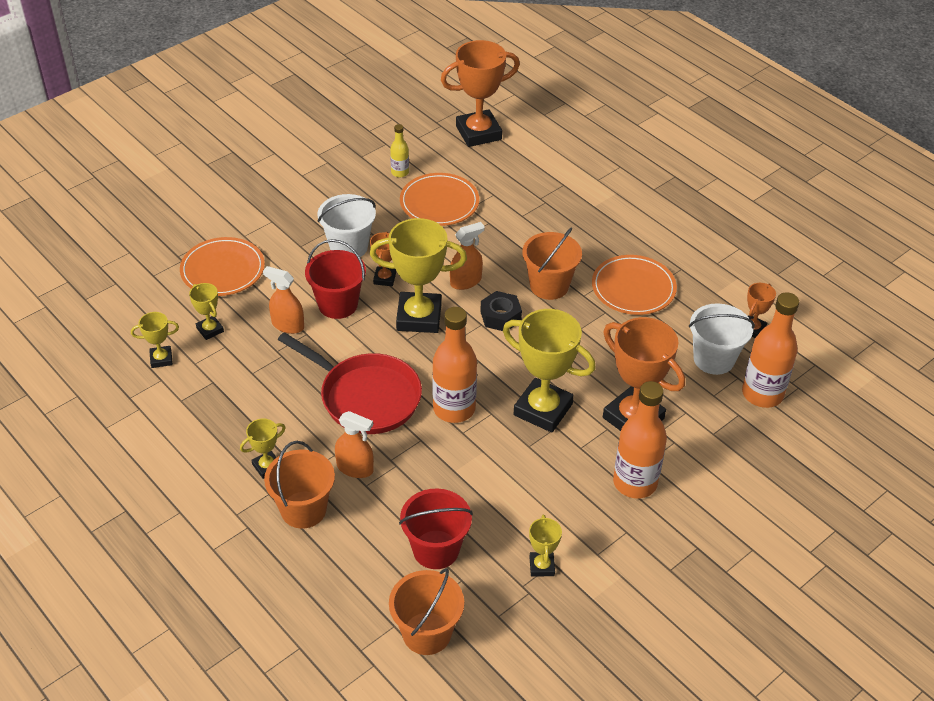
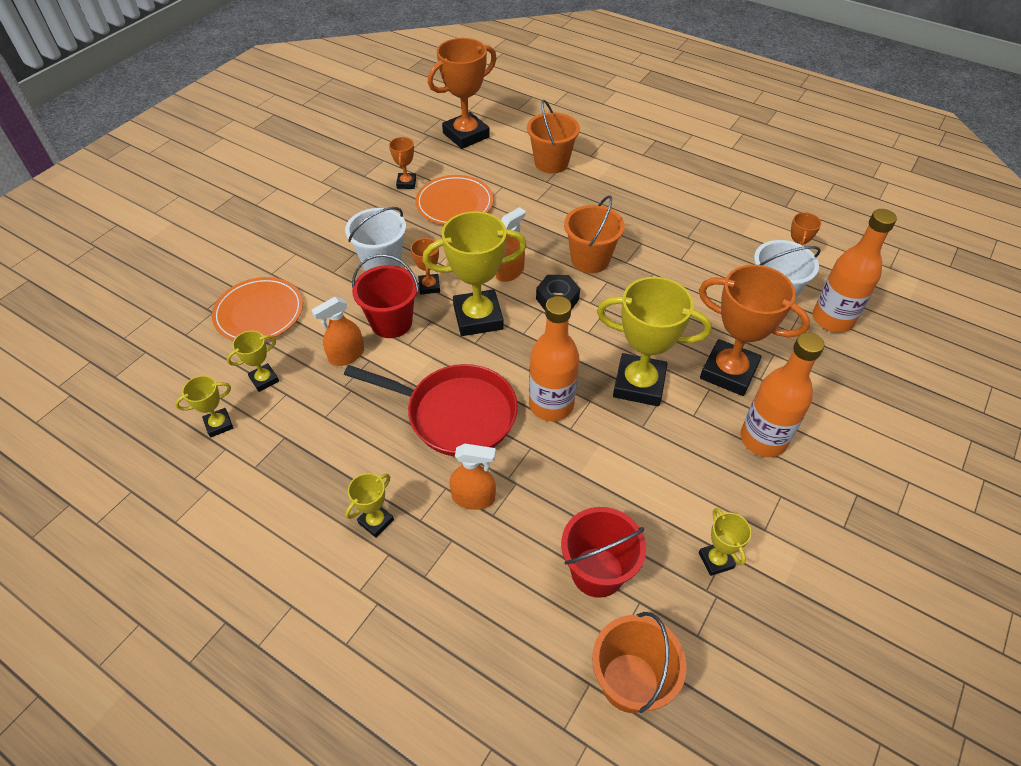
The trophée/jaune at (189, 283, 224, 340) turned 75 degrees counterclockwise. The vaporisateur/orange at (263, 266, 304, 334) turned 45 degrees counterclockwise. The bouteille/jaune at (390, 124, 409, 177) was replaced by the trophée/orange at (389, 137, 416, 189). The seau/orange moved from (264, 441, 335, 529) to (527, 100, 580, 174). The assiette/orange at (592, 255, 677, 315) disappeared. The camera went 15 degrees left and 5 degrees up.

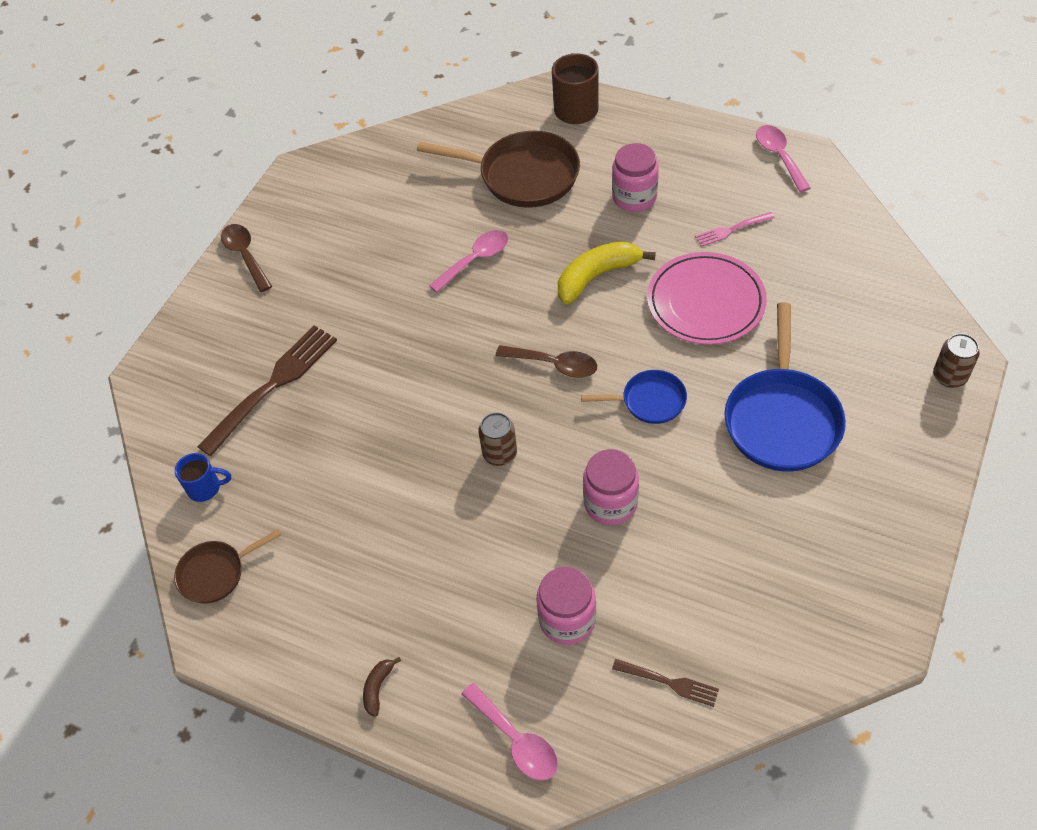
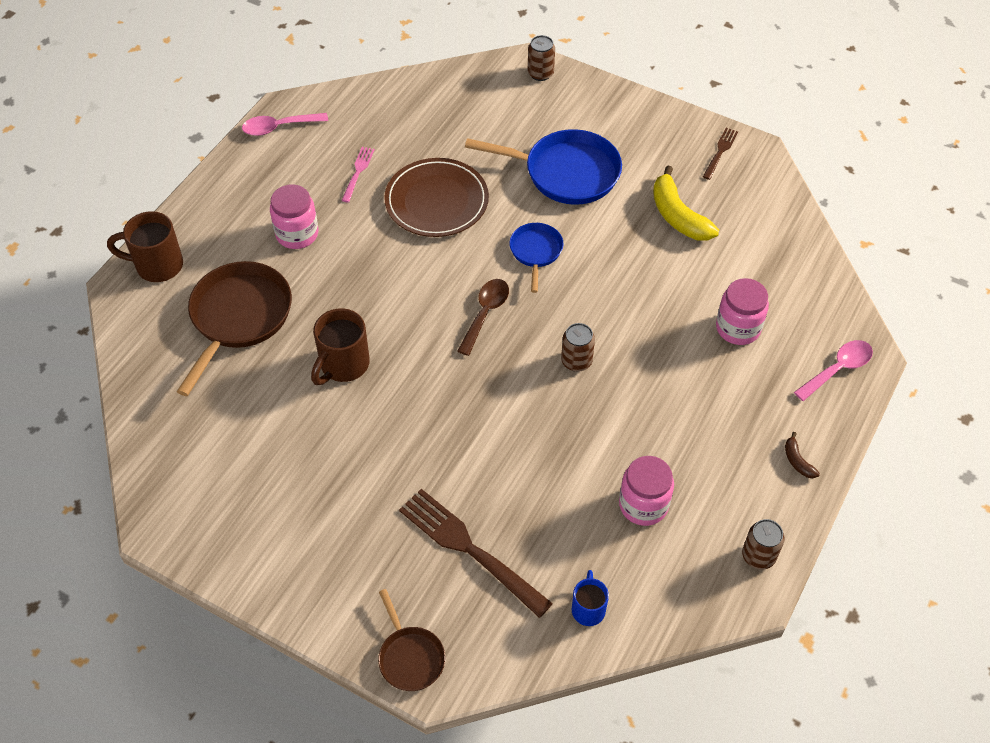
The cuillère/rose at (429, 230, 508, 293) was replaced by the tasse/marron at (311, 308, 370, 385). The fourchette/rose at (695, 212, 775, 247) turned 150 degrees counterclockwise. The poêle/marron moved from (174, 529, 281, 604) to (378, 589, 445, 691). The assiette/rose at (647, 252, 767, 345) became the assiette/marron at (384, 158, 489, 237). The bocal/rose moved from (583, 449, 639, 525) to (619, 456, 674, 526). The banane/jaune moved from (558, 241, 656, 304) to (653, 166, 719, 241). The fourchette/marron moved from (612, 659, 719, 707) to (703, 128, 738, 180). The canette/marron at (742, 519, 785, 570) appeared. The banane/marron at (363, 657, 401, 717) turned 45 degrees clockwise. The cuillère/marron at (221, 224, 272, 292) disappeared. The camera went 90 degrees left and 0 degrees up.

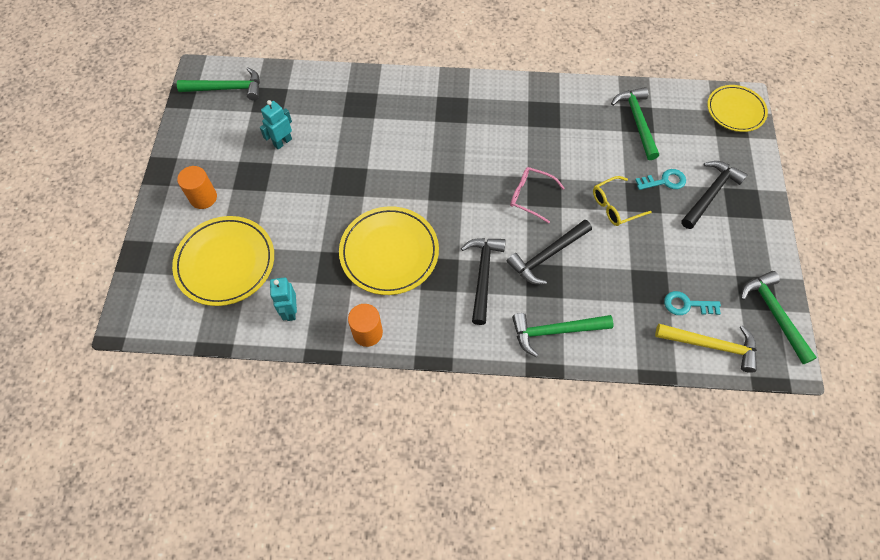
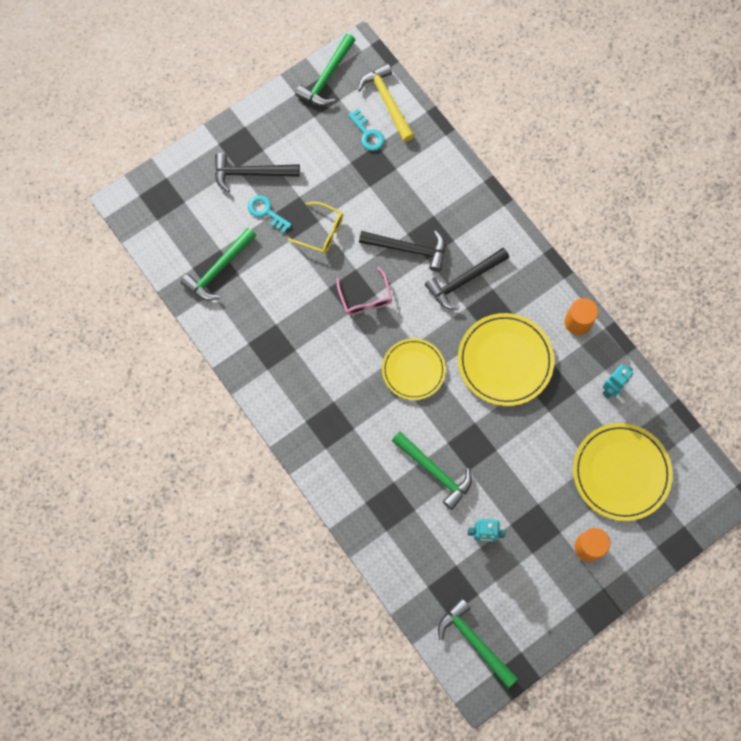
The assiette/jaune moved from (707, 85, 768, 132) to (382, 338, 446, 400). The marteau/vert moved from (512, 313, 614, 357) to (392, 432, 472, 510). The camera went 130 degrees left and 10 degrees up.

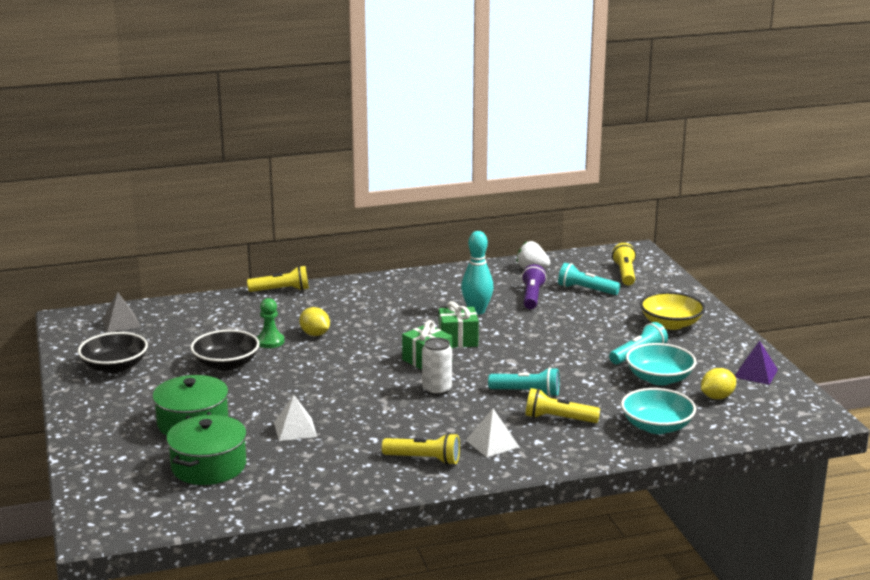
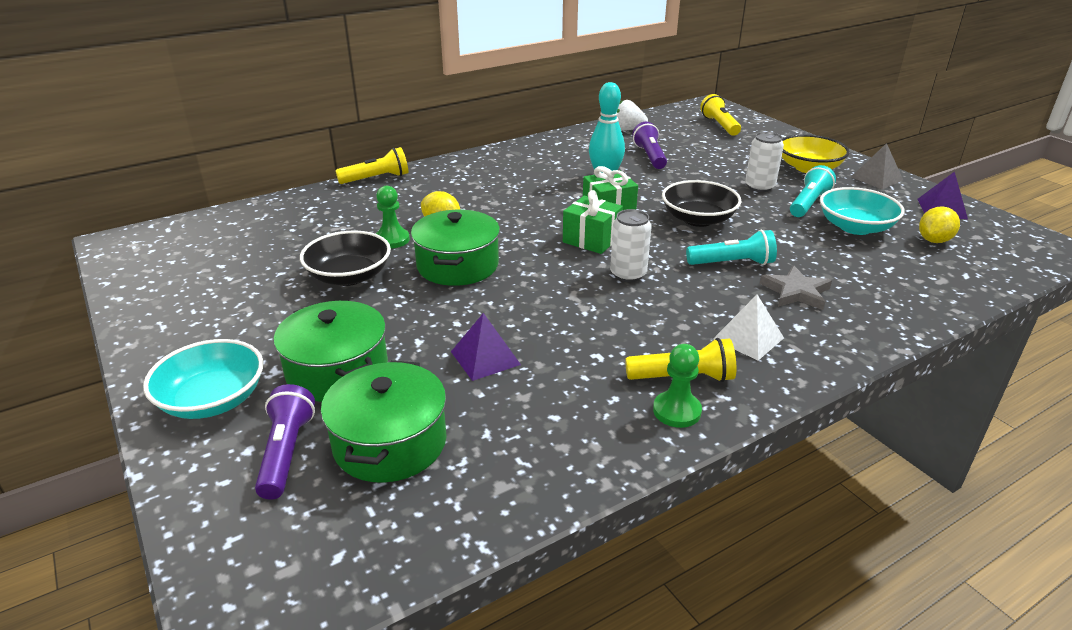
The bol/turquoise moved from (621, 388, 696, 434) to (143, 339, 264, 419). The lampe de poche/violet at (255, 384, 315, 500) appeared. The marmite/vert at (411, 210, 500, 286) appeared. The pyramide/blanc at (274, 395, 317, 441) became the pyramide/violet at (451, 313, 521, 381). The pion/vert at (653, 344, 702, 428) appeared. The bol/noir moved from (78, 332, 148, 373) to (662, 180, 741, 227). The canette/blanc at (745, 132, 784, 192) appeared. The lampe de poche/jaune at (526, 388, 600, 423) was replaced by the étoile/gris at (760, 265, 832, 310). The pyramide/gris moved from (102, 292, 140, 332) to (851, 143, 903, 189). The lampe de poche/turquoise at (558, 263, 620, 295) disappeared. The camera went 15 degrees left and 10 degrees up.

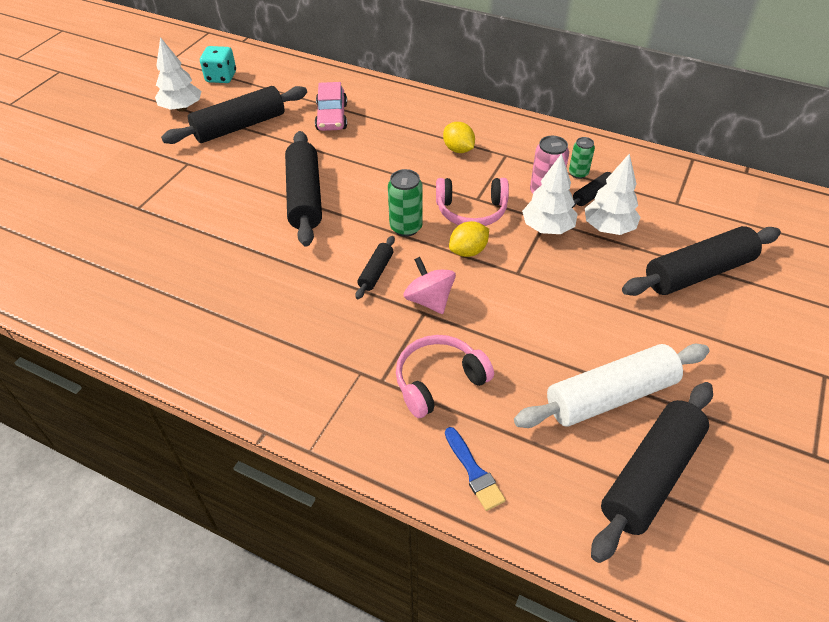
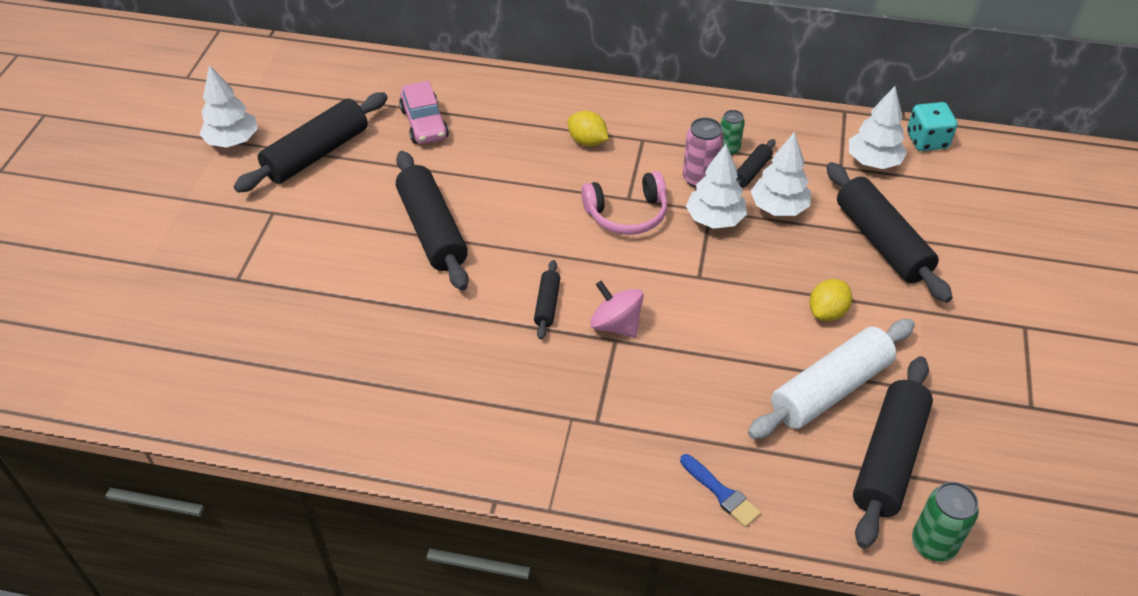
The citron/jaune moved from (449, 221, 489, 257) to (809, 279, 852, 321). The rouleau à pâtisserie/noir at (622, 226, 781, 296) turned 75 degrees counterclockwise. The arbre/blanc at (849, 86, 907, 169) appeared. The dé/turquoise moved from (200, 46, 236, 83) to (907, 102, 957, 151). The canette/vert moved from (388, 169, 423, 237) to (912, 482, 979, 562). The casque audio/rose at (396, 335, 494, 418) disappeared. The camera went 15 degrees left and 0 degrees up.

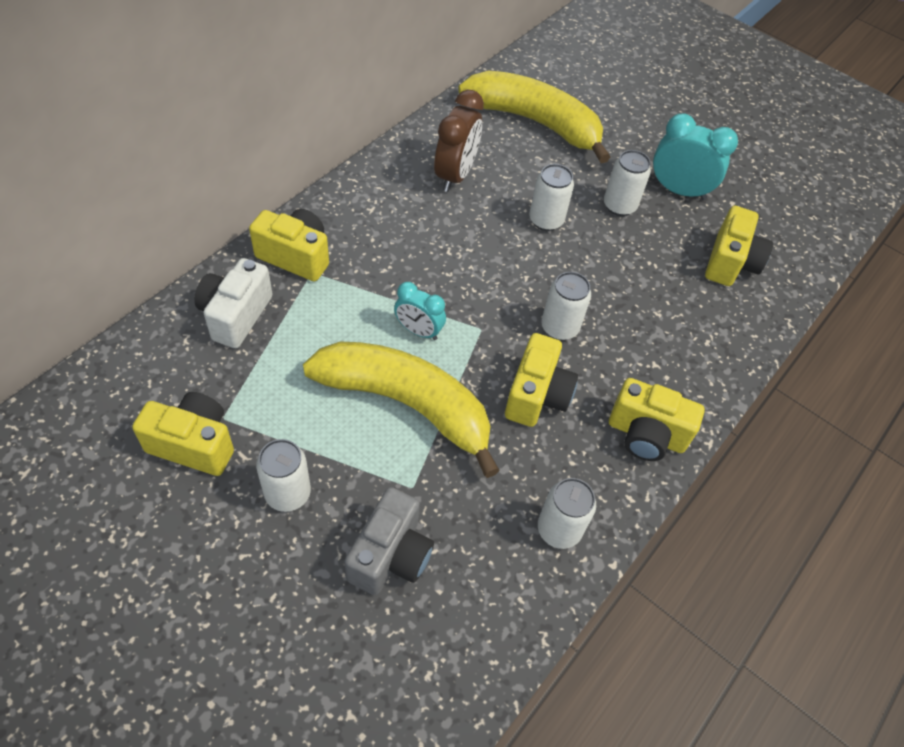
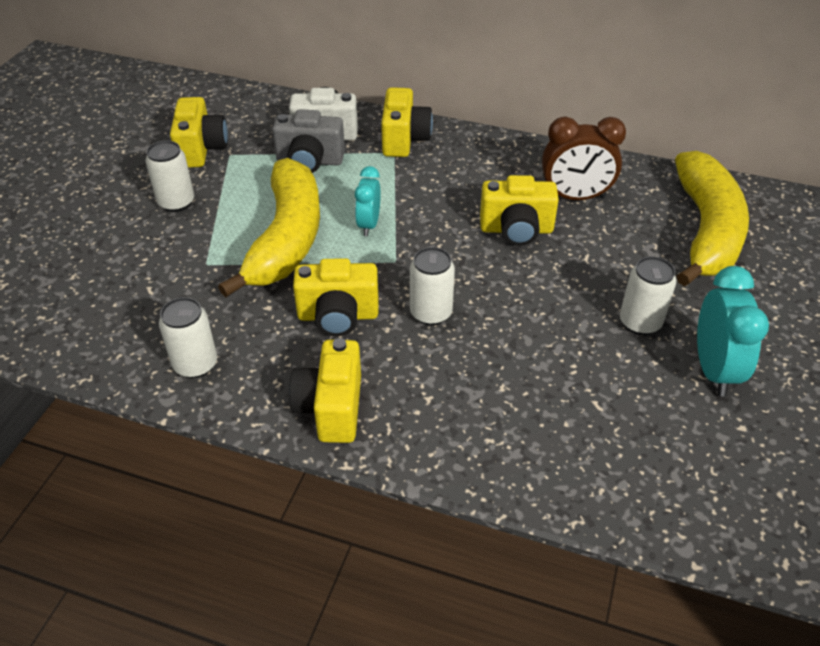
The appareil photo/gris moved from (344, 487, 434, 595) to (272, 109, 345, 173). The appareil photo/jaune moved from (705, 206, 773, 286) to (480, 175, 559, 246). The canette/blanc at (529, 164, 574, 231) disappeared. The camera went 75 degrees right and 10 degrees down.

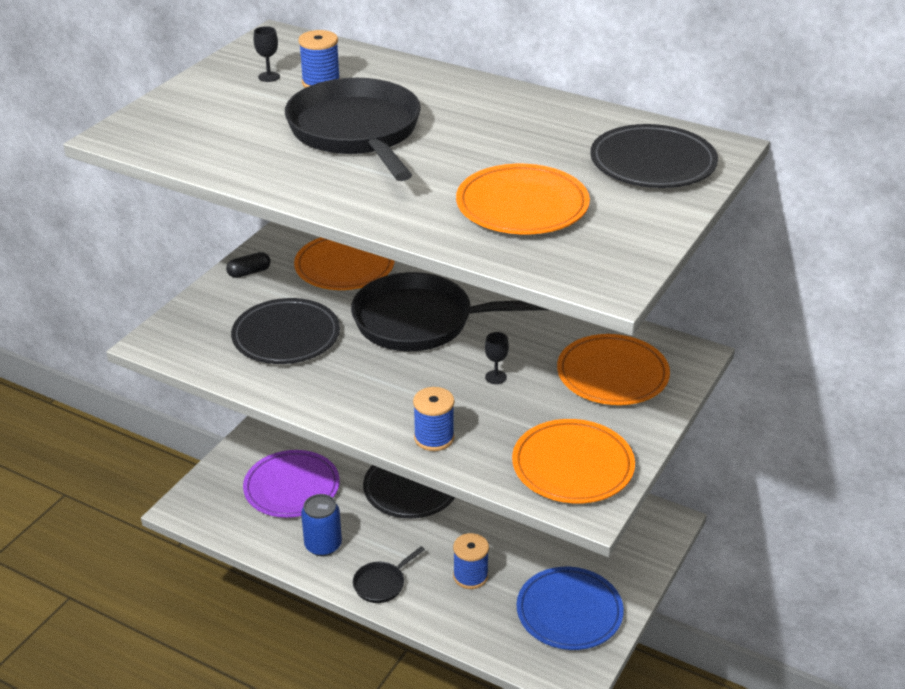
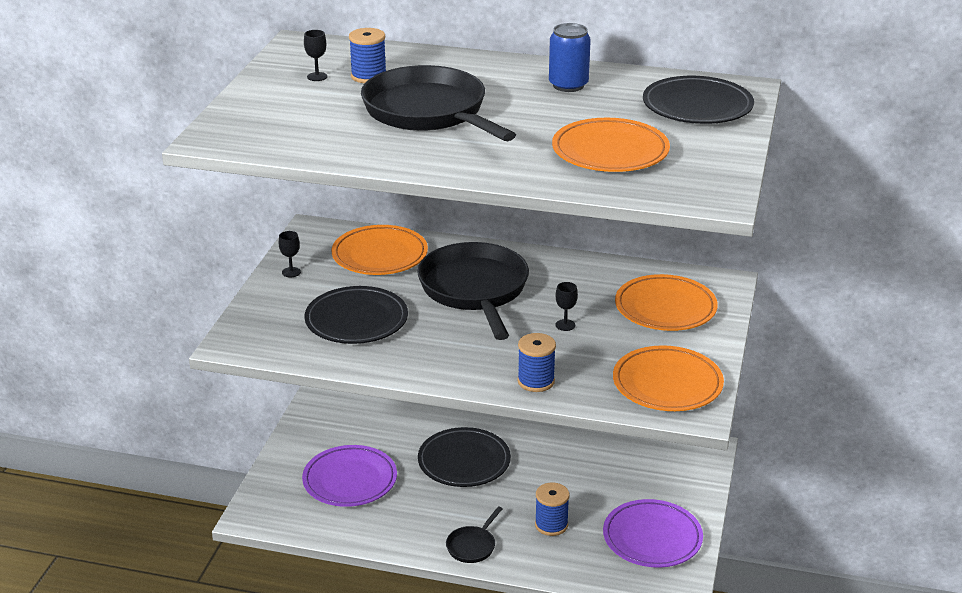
The gélule/noir at (226, 252, 271, 278) was replaced by the verre à pied/noir at (279, 231, 301, 277). The poêle/noir at (351, 272, 548, 351) turned 90 degrees clockwise. The canette/bleu moved from (301, 494, 342, 556) to (549, 23, 591, 92). The assiette/bleu at (517, 567, 624, 650) became the assiette/violet at (603, 499, 703, 568). The camera went 15 degrees left and 5 degrees down.

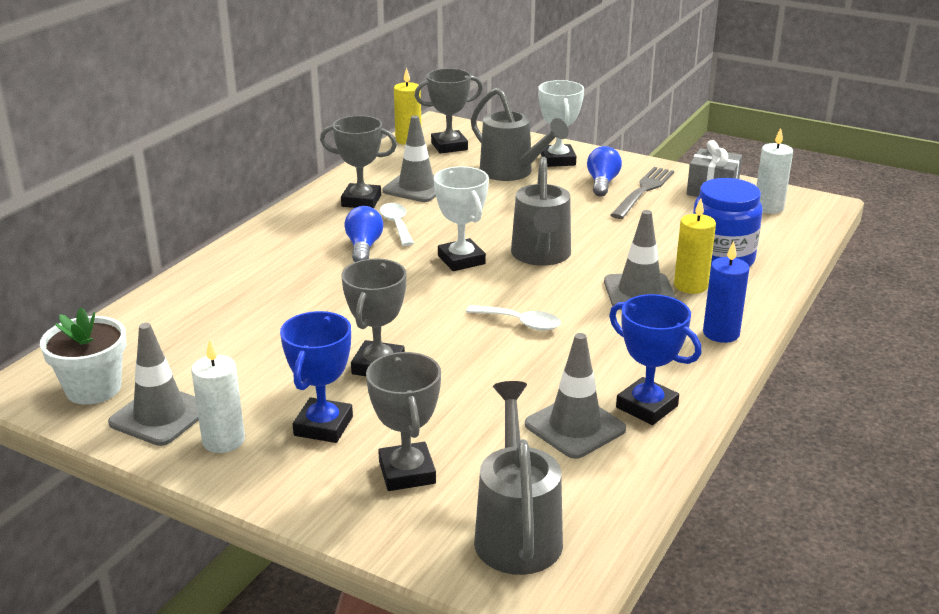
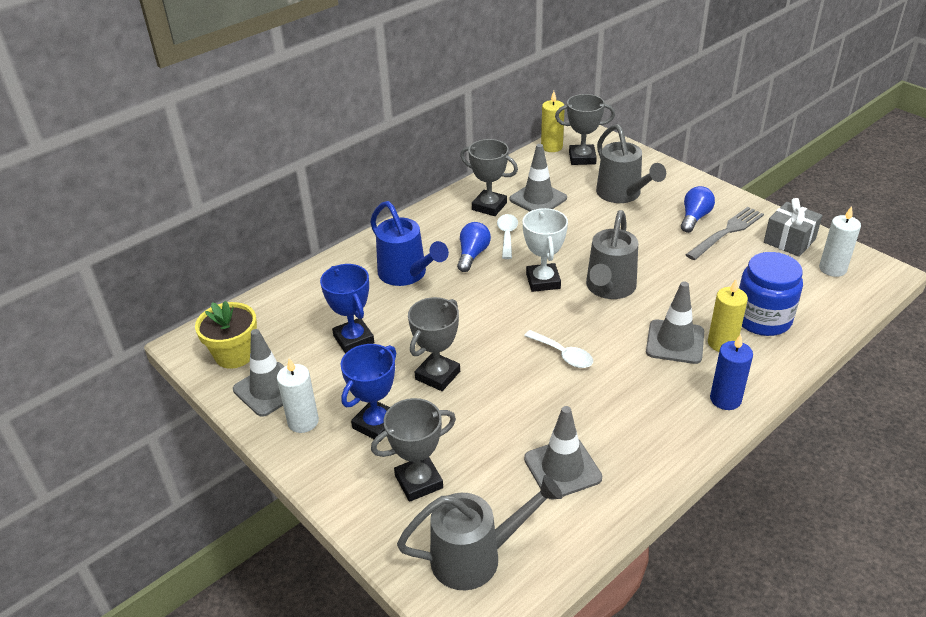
The pot de fleurs/blanc at (40, 307, 126, 405) became the pot de fleurs/jaune at (195, 301, 257, 369). The trophée/bleu moved from (609, 294, 702, 425) to (320, 264, 374, 354). The arrosoir/bleu at (370, 201, 449, 286) appeared. The trophée/gris at (366, 352, 441, 491) turned 60 degrees clockwise. The arrosoir/gris at (474, 381, 563, 575) turned 60 degrees clockwise. The trophée/blanc at (538, 80, 584, 167) disappeared. The camera went 20 degrees right and 10 degrees up.

